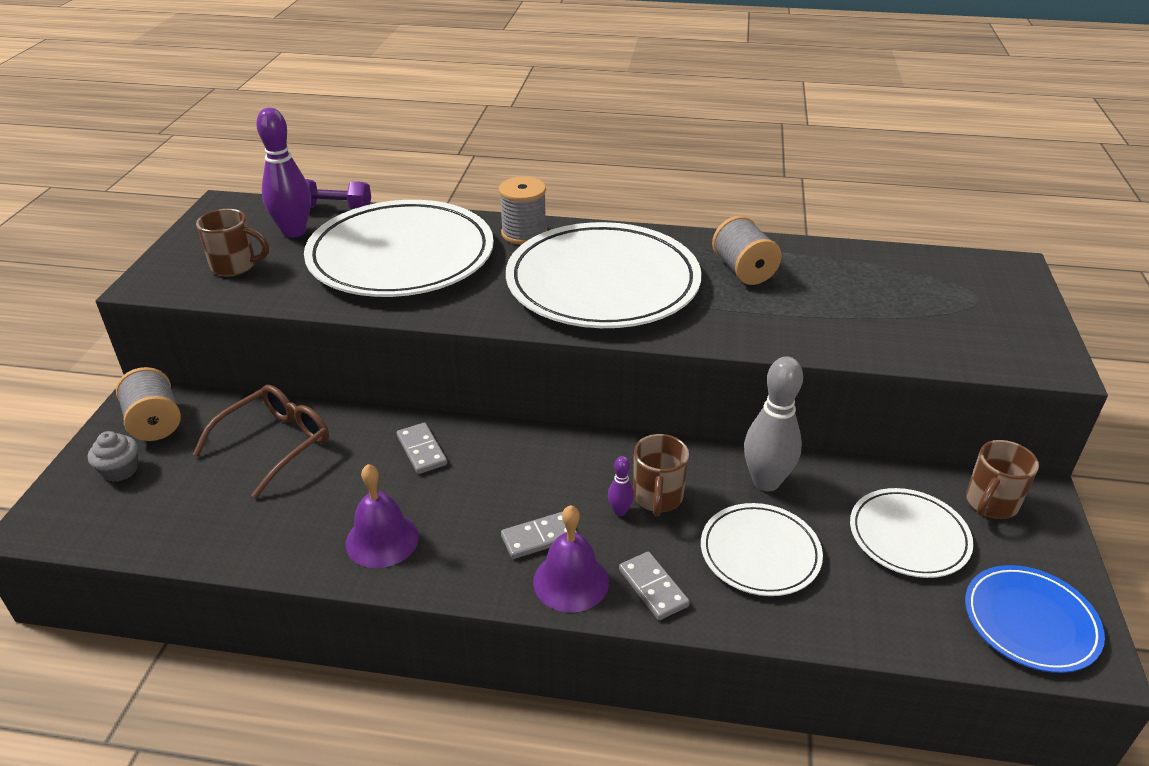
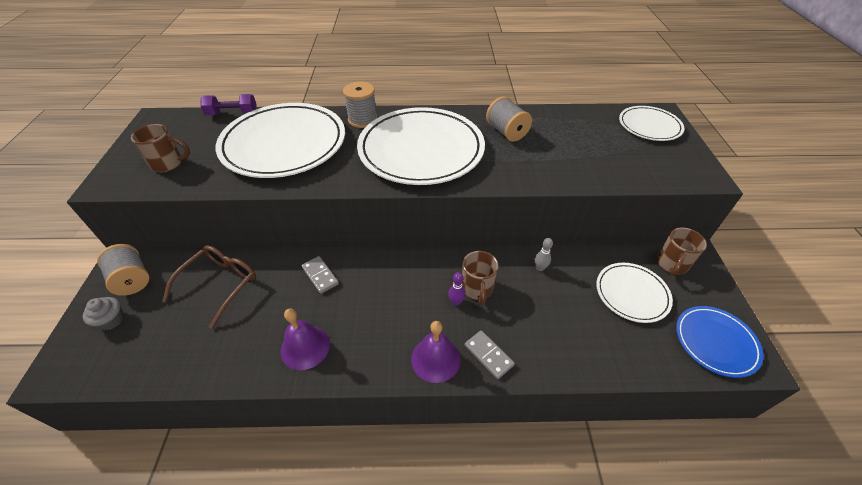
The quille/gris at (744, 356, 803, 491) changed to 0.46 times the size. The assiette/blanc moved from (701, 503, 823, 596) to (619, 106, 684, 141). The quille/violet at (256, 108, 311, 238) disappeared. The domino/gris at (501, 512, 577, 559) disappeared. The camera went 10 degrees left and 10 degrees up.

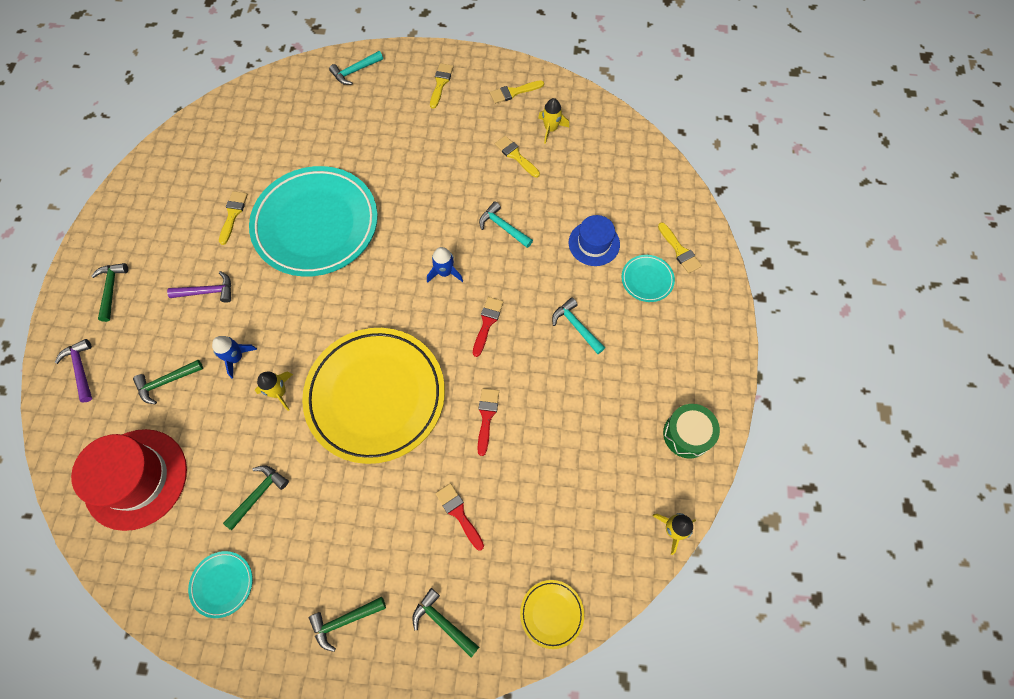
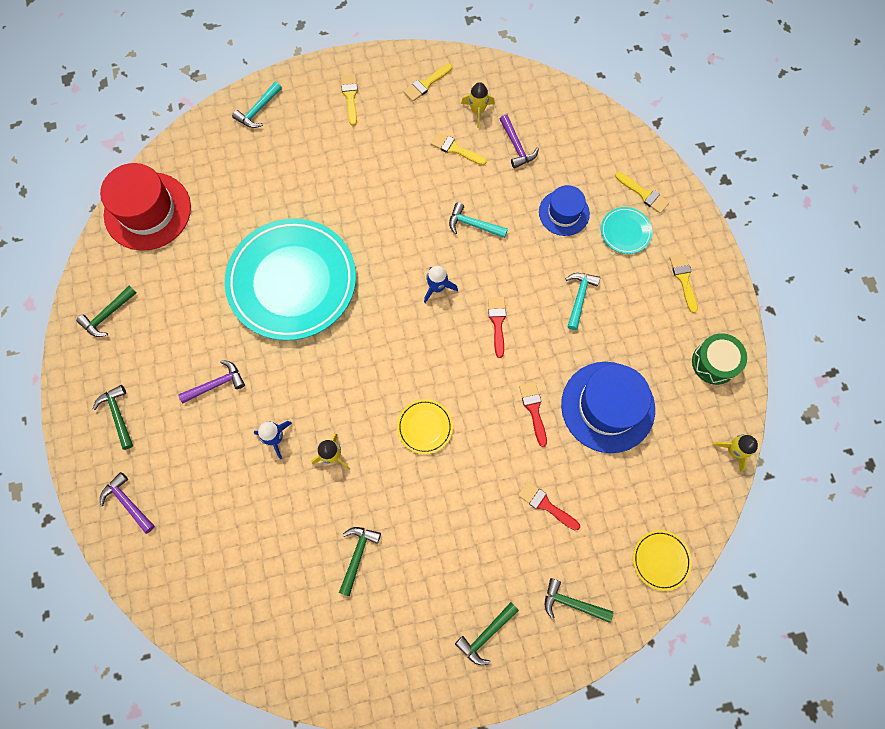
The marteau/vert moved from (133, 360, 203, 404) to (76, 286, 136, 337). The chapeau/rouge moved from (71, 429, 187, 531) to (100, 163, 191, 251). The assiette/jaune at (302, 328, 445, 464) changed to 0.41 times the size. The marteau/violet at (500, 114, 539, 168) appeared. The chapeau/bleu at (561, 362, 655, 453) appeared. The marteau/turquoise at (552, 298, 605, 354) turned 75 degrees clockwise. The pinceau/jaune moved from (219, 191, 248, 245) to (670, 254, 698, 313). The assiette/turquoise at (188, 551, 253, 618) disappeared. The camera went 20 degrees left and 5 degrees up.

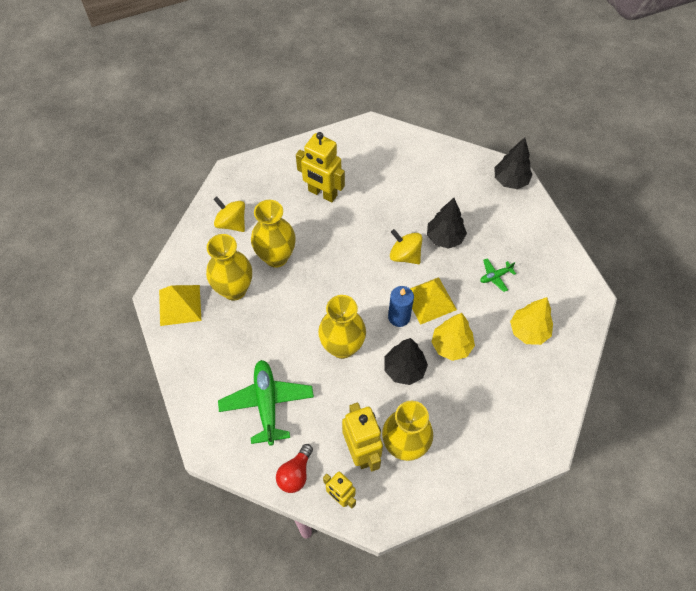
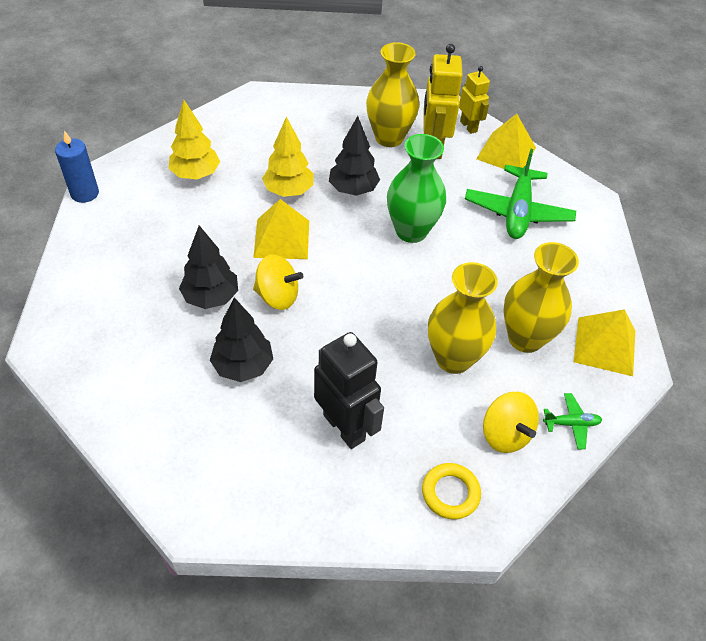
The bougie/bleu moved from (388, 286, 414, 327) to (55, 130, 99, 203). The arbre/noir moved from (494, 137, 533, 189) to (210, 297, 273, 382). The toupie/jaune at (390, 229, 422, 264) turned 45 degrees counterclockwise. The robot/jaune at (296, 132, 345, 202) became the robot/noir at (314, 332, 384, 449). The vase/jaune at (318, 295, 366, 359) became the vase/vert at (387, 134, 446, 243). The anneau/jaune at (422, 463, 481, 519) appeared. The ampoule/rouge at (276, 444, 313, 493) was replaced by the pyramide/jaune at (476, 114, 536, 169). The avion/vert moved from (480, 258, 516, 292) to (543, 393, 602, 449). The camera went 160 degrees left and 10 degrees down.

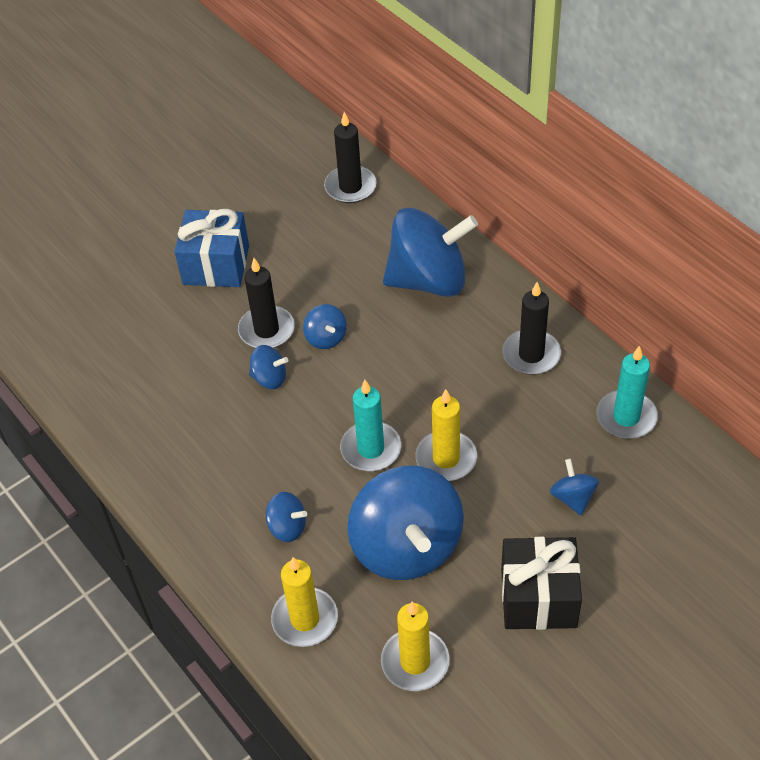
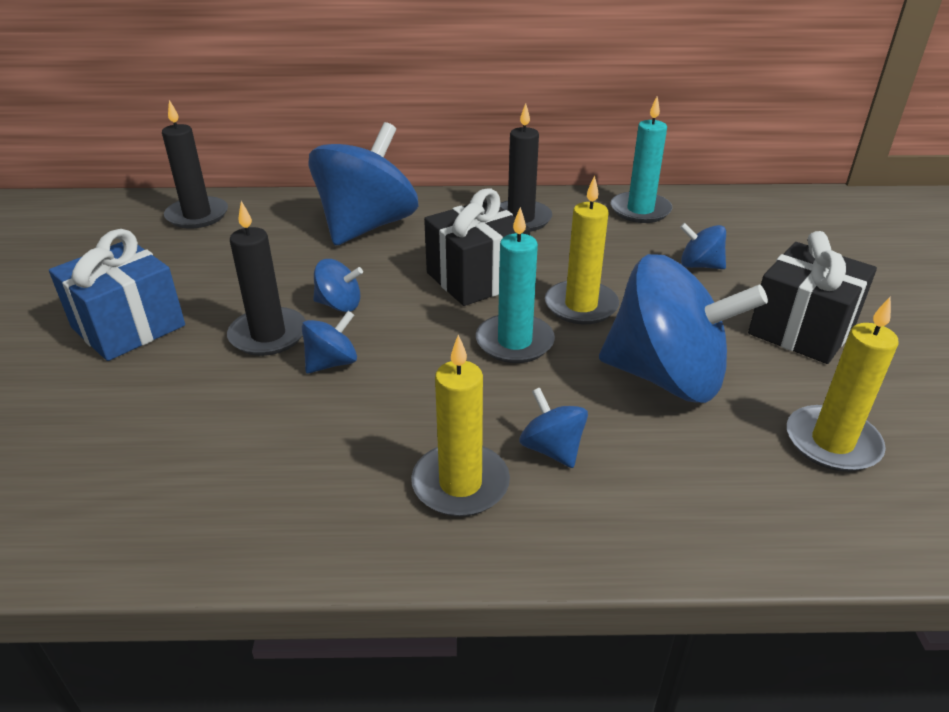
The bougie/jaune moved from (271, 557, 338, 647) to (411, 334, 510, 517). The cadeau/noir at (424, 188, 530, 306) appeared. The toupie/bleu at (266, 492, 307, 542) turned 90 degrees counterclockwise. The camera went 55 degrees left and 15 degrees down.

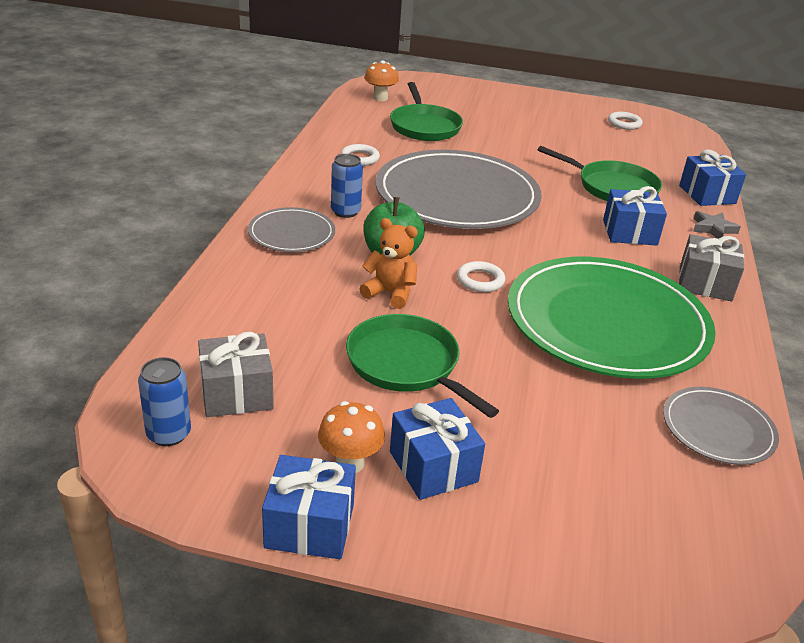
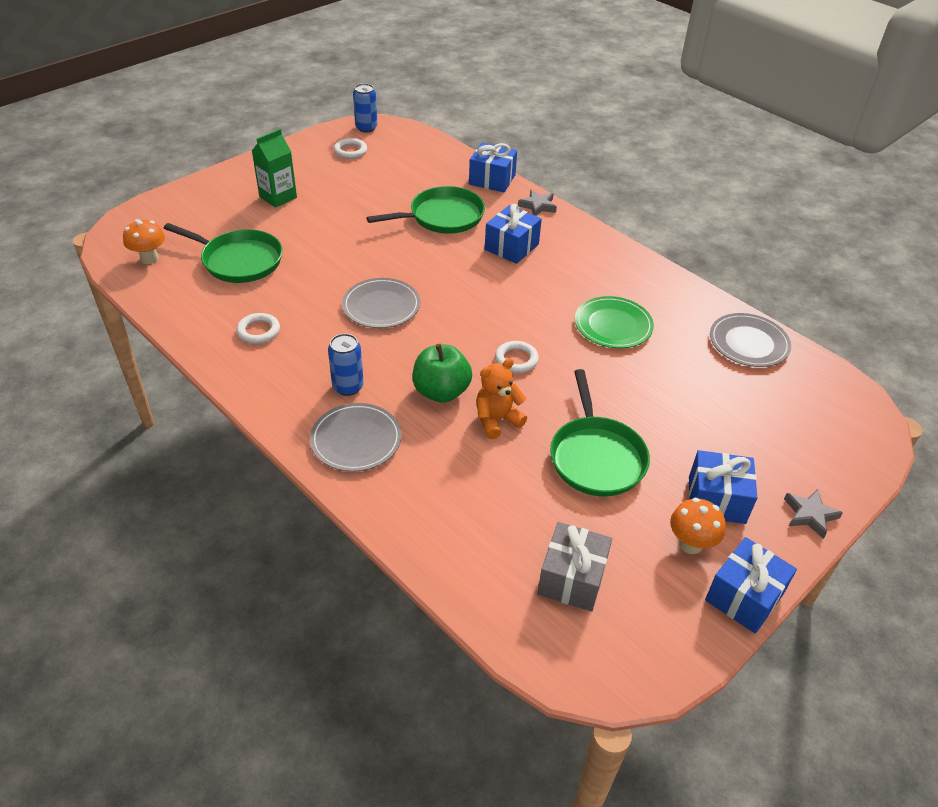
The brique de lait/vert at (252, 129, 297, 208) appeared. The assiette/gris at (376, 150, 542, 229) changed to 0.47 times the size. The canette/bleu moved from (138, 357, 191, 446) to (353, 84, 377, 132). The poêle/vert at (346, 314, 499, 418) turned 90 degrees counterclockwise. The assiette/vert at (508, 257, 716, 379) changed to 0.47 times the size. The étoile/gris at (784, 489, 843, 539) appeared. The cadeau/gris at (679, 234, 744, 302) disappeared. The camera went 55 degrees left and 10 degrees up.

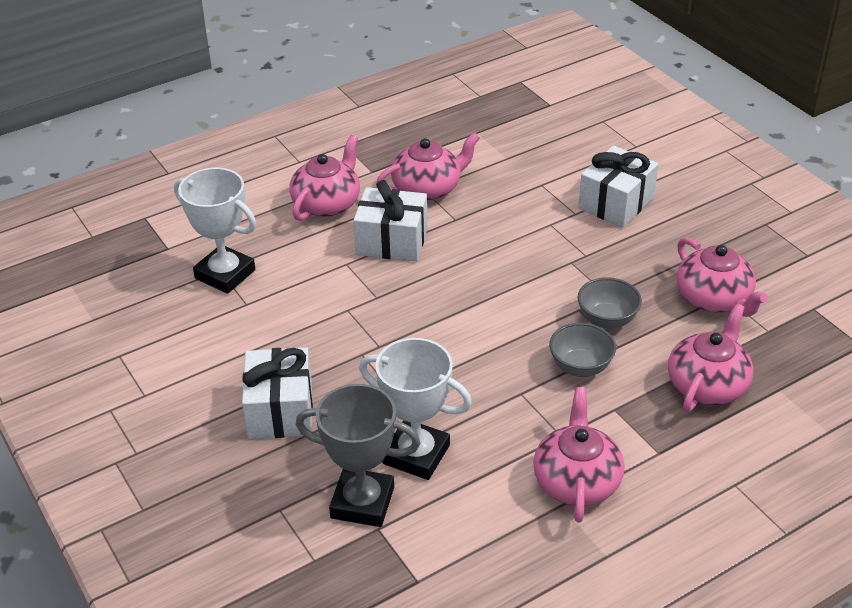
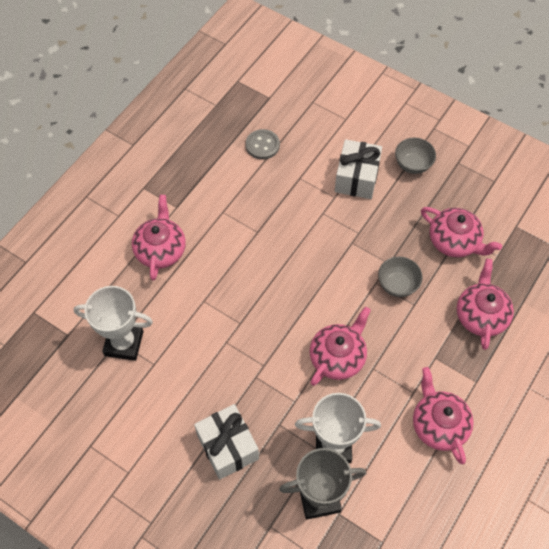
The bouton/gris at (246, 129, 280, 160) appeared. The théière/rose moved from (376, 132, 480, 201) to (310, 307, 371, 386). The bol/gris moved from (549, 323, 616, 377) to (395, 138, 436, 174). The cadeau/blanc at (353, 180, 428, 262) disappeared. The camera went 25 degrees left and 20 degrees up.

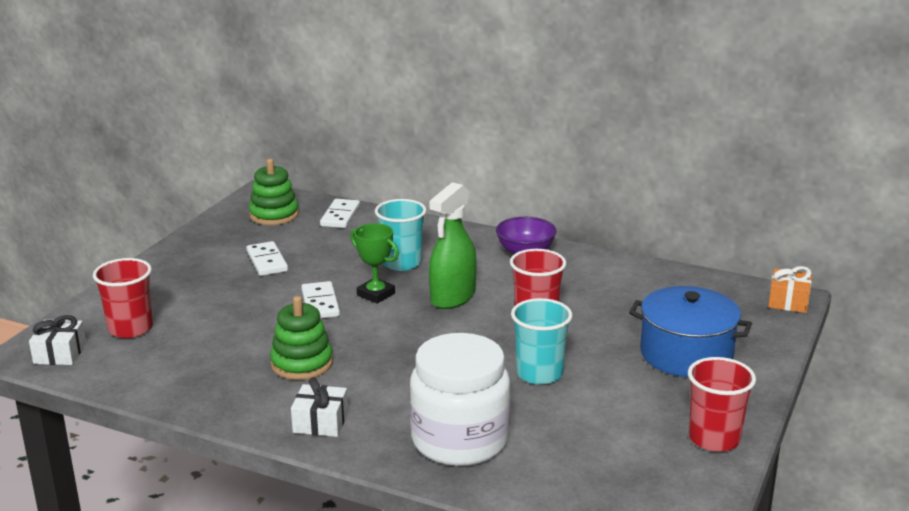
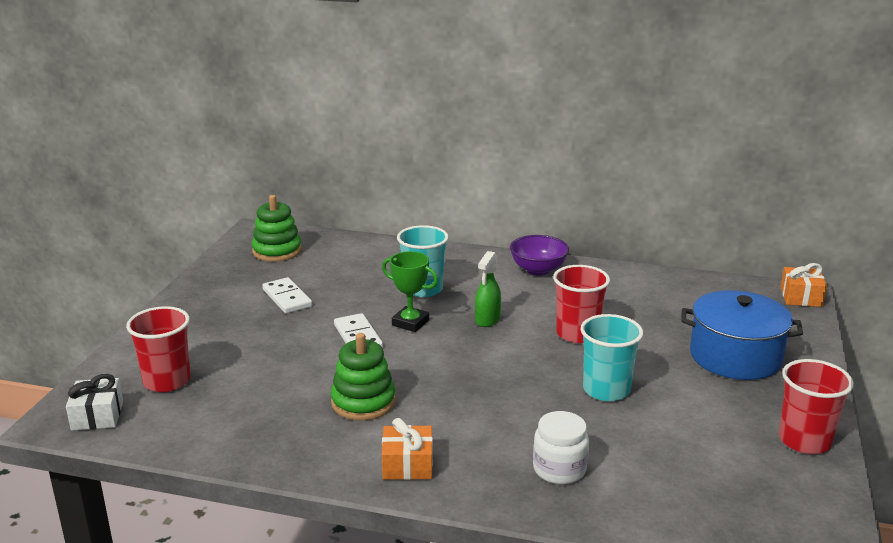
The cadeau/blanc at (291, 377, 348, 437) became the cadeau/orange at (382, 418, 433, 480). The vaporisateur/vert at (429, 182, 476, 309) changed to 0.61 times the size. The bocal/blanc at (410, 333, 511, 466) changed to 0.53 times the size. The domino/blanc at (320, 199, 360, 228) disappeared. The camera went 10 degrees left and 0 degrees up.

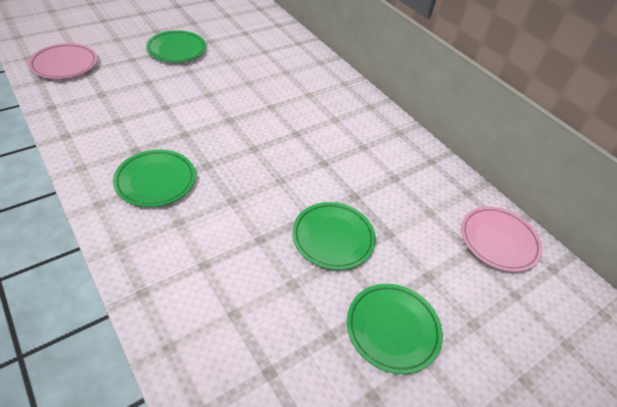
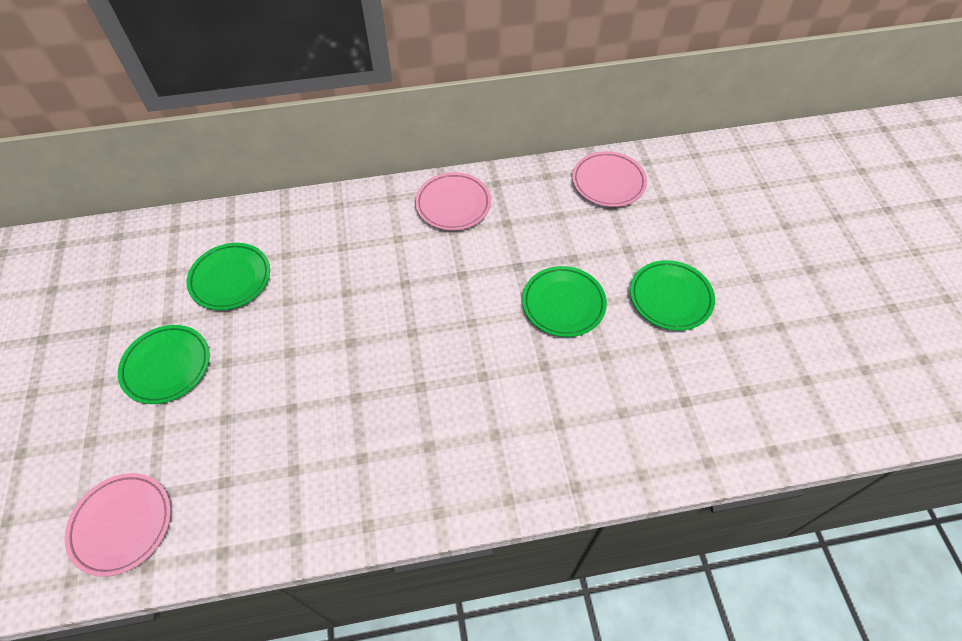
The assiette/vert moved from (113, 149, 195, 207) to (187, 243, 270, 310). The assiette/rose at (415, 172, 491, 231) appeared. The camera went 60 degrees left and 10 degrees up.

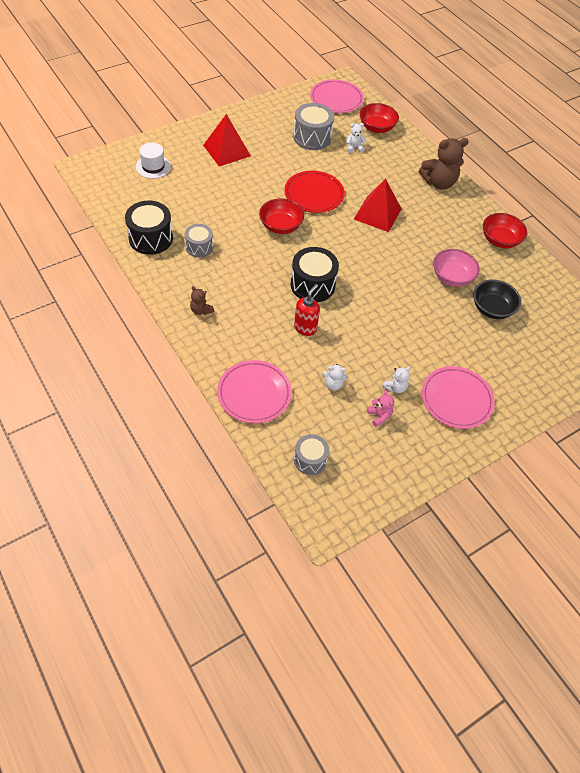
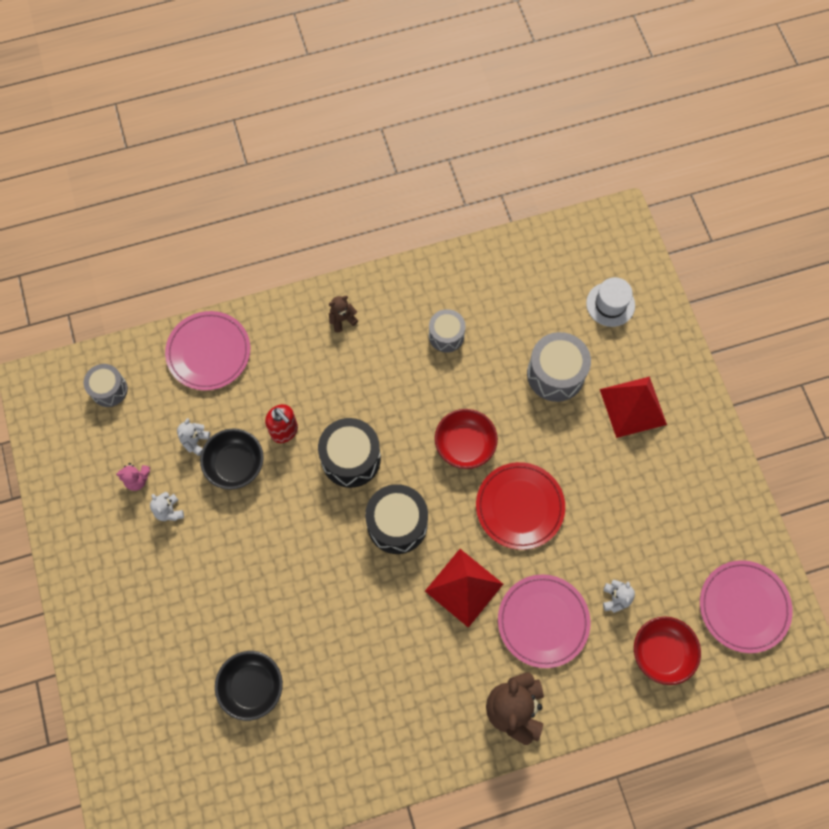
The bol/noir at (200, 428, 264, 490) appeared. The tambour/noir moved from (125, 201, 173, 255) to (365, 484, 428, 554). The assiette/rose moved from (422, 366, 495, 429) to (498, 575, 590, 668). The tambour/gris moved from (293, 103, 334, 150) to (527, 332, 591, 402). The bol/rose at (433, 249, 480, 287) disappeared. The bol/rouge at (483, 213, 527, 248) disappeared. The camera went 110 degrees right and 15 degrees up.

